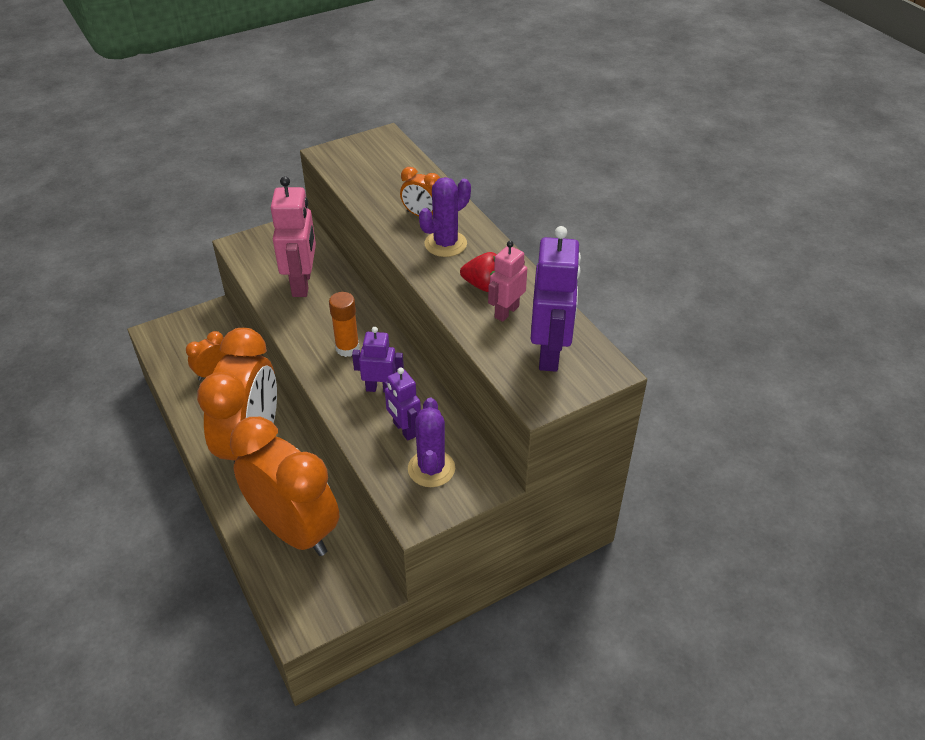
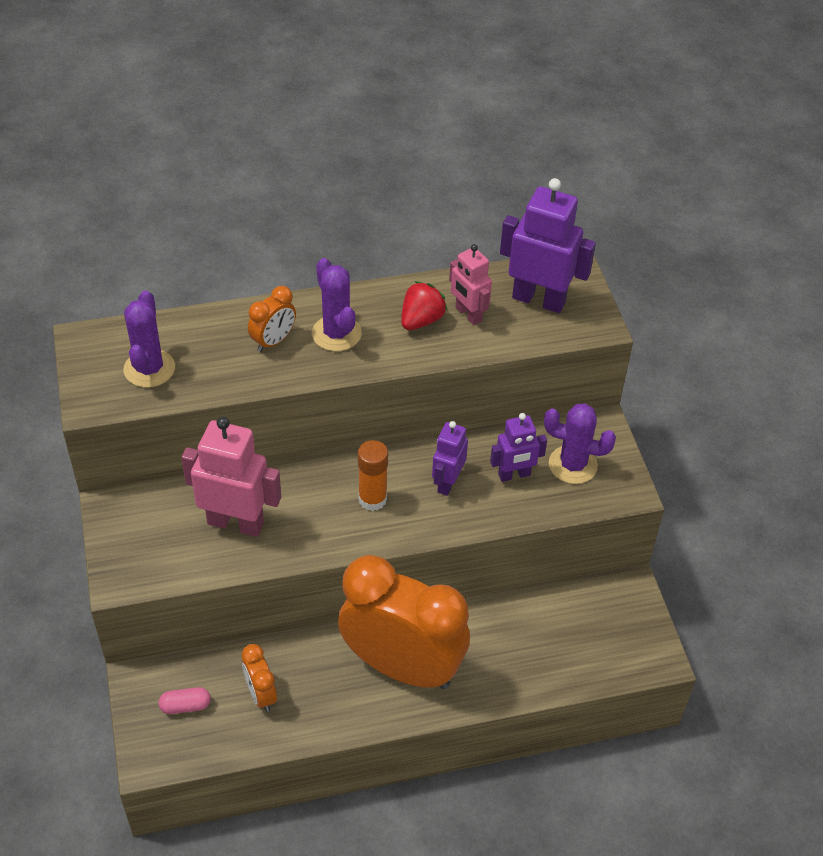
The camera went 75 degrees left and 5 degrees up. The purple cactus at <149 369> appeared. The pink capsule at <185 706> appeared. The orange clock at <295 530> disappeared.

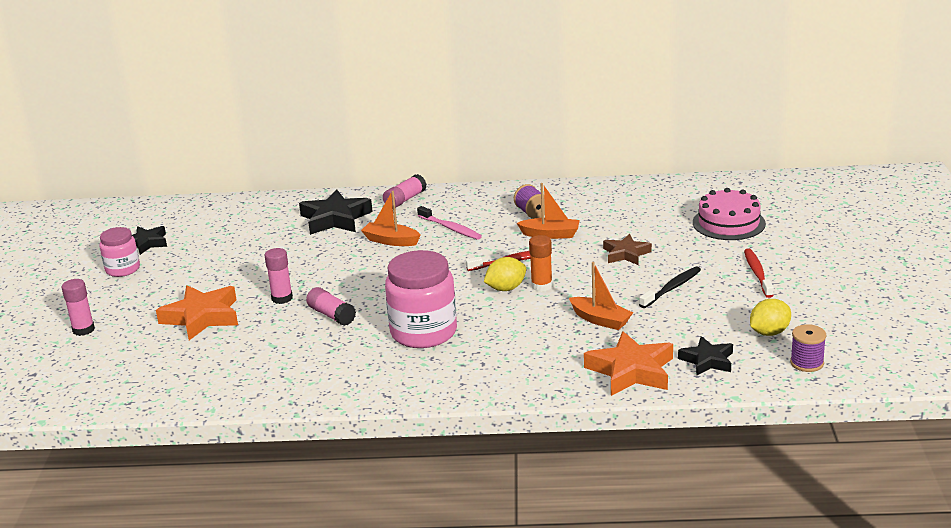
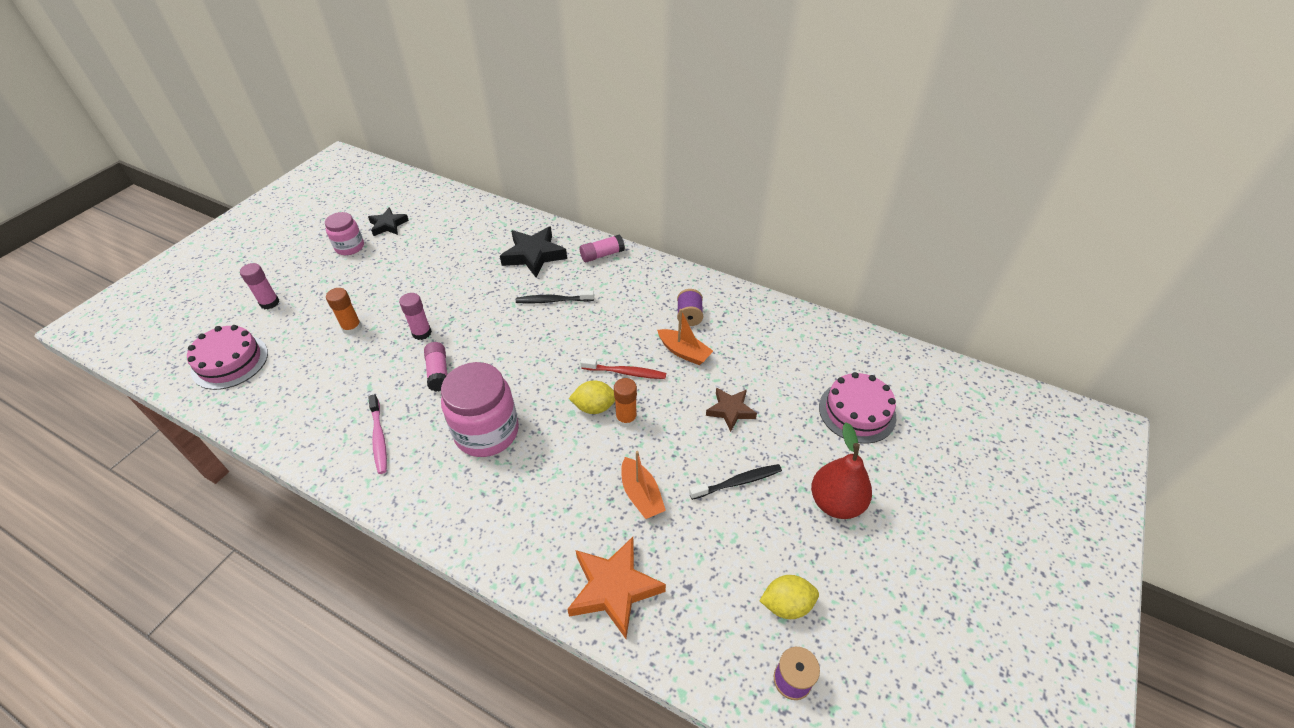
The camera went 25 degrees right and 20 degrees up. The pink cake at <230 362> appeared. The orange star at <202 317> was replaced by the orange glue stick at <352 328>. The pink toothbrush moved from <450 228> to <379 438>. The orange boat at <391 241> was replaced by the black toothbrush at <553 301>. The red toothbrush at <757 273> was replaced by the red pear at <835 502>. The black star at <707 361> disappeared.

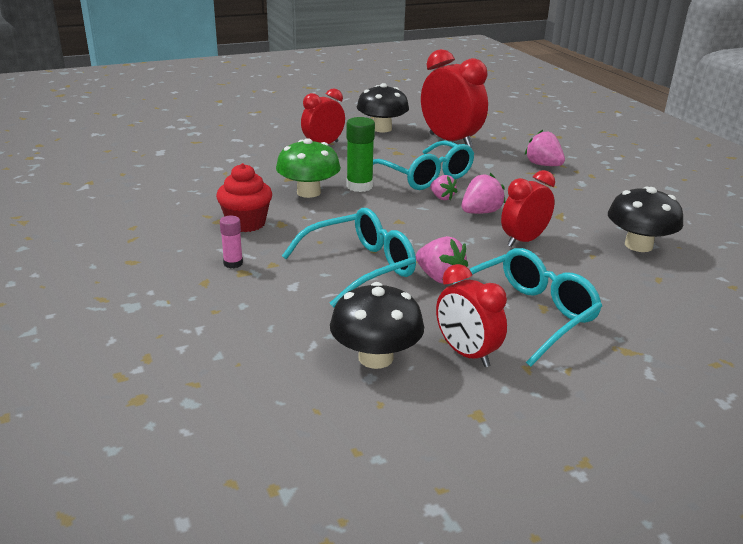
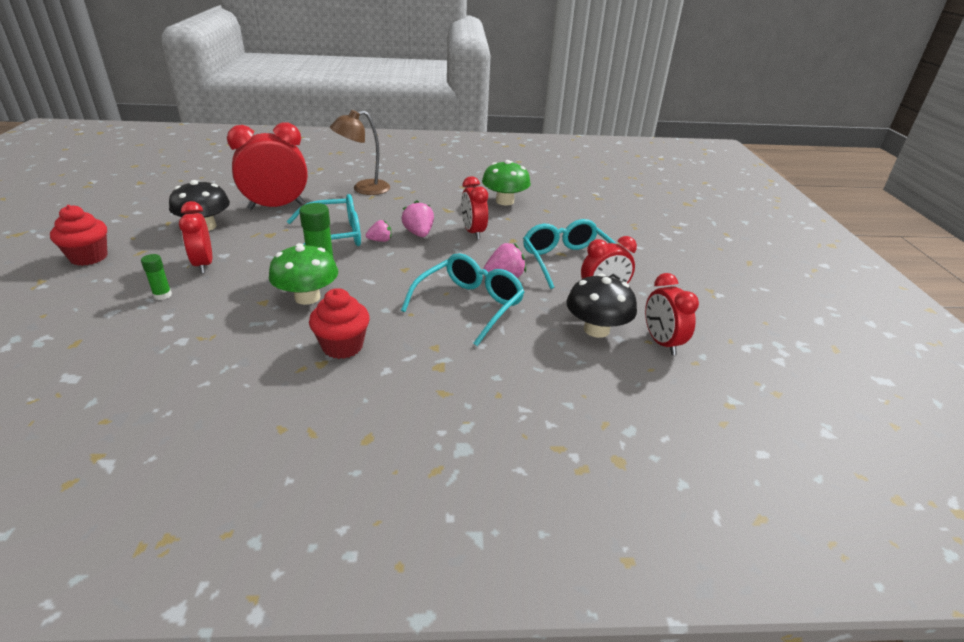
The camera went 70 degrees left and 5 degrees up. The red cupcake at <89 257> appeared. The green glue stick at <162 295> appeared. The pink strawberry at <543 165> was replaced by the brown lamp at <364 189>. The turquoise glasses at <359 267> turned 45 degrees clockwise. The black mushroom at <638 245> became the green mushroom at <504 201>. The red clock at <661 342> appeared. The pink glue stick at <233 263> disappeared.

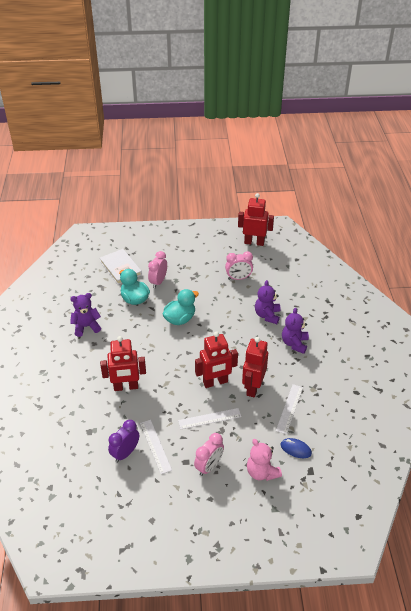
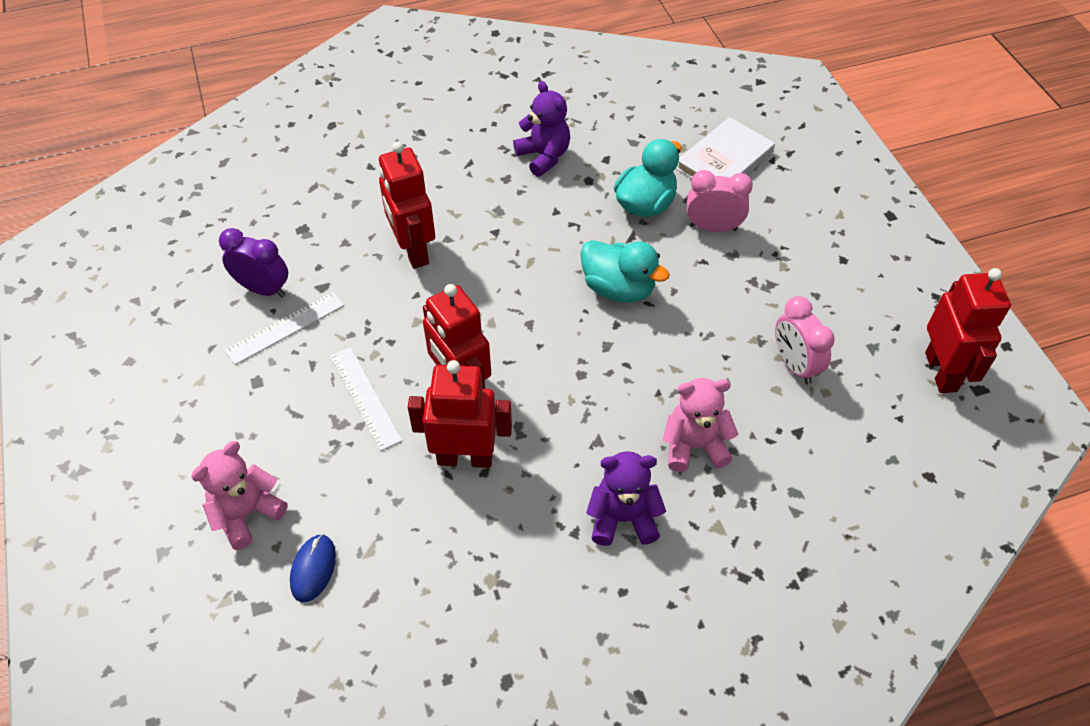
The camera went 75 degrees right and 10 degrees up. The purple teddy bear at <267 315> became the pink teddy bear at <694 446>. The pink clock at <209 466> disappeared. The white ruler at <289 408> disappeared.

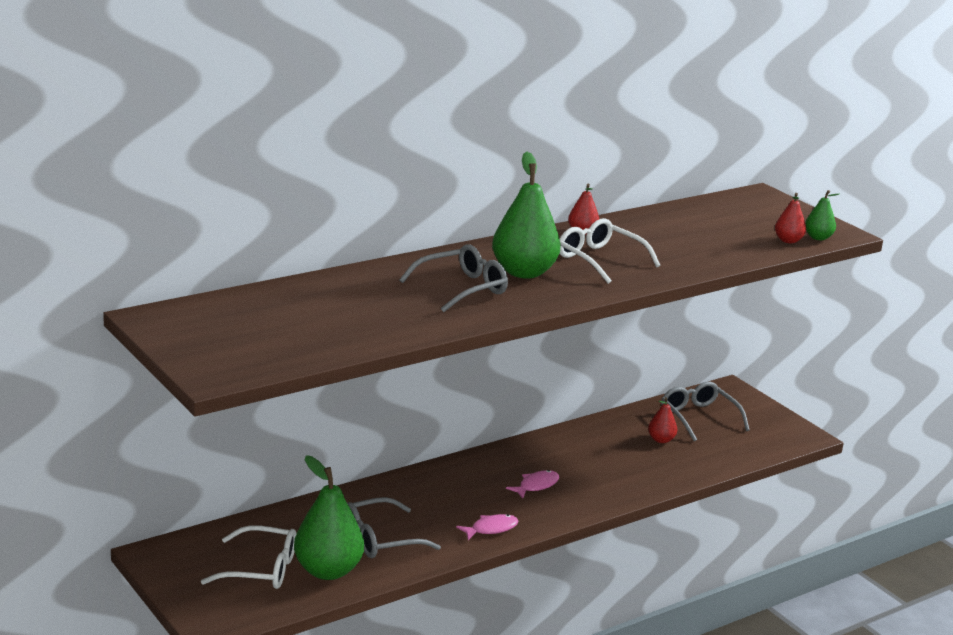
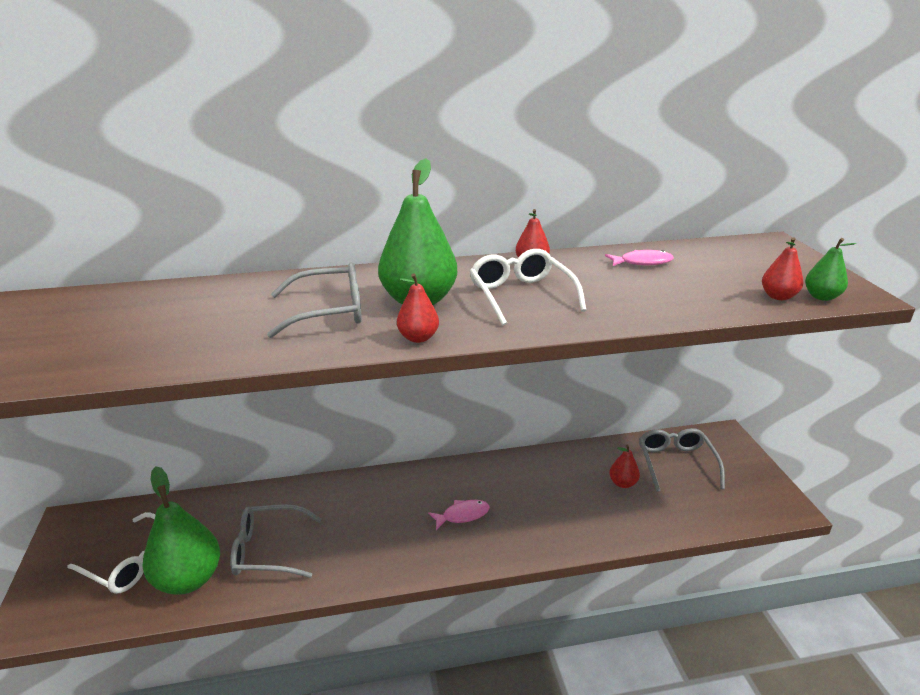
The camera went 25 degrees right and 5 degrees up. The red pear at <418 338> appeared. The pink fish moved from <491 529> to <642 262>.

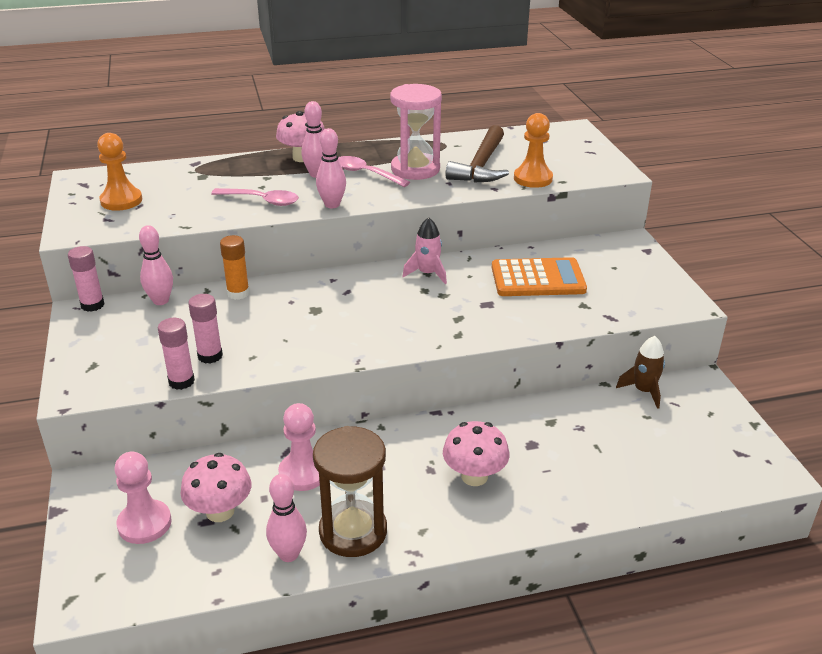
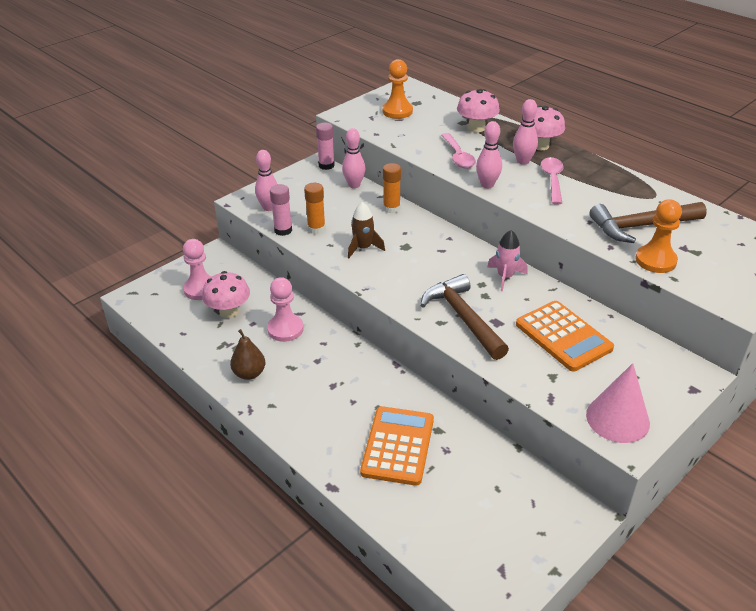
The camera went 60 degrees right and 5 degrees up. The brown hourglass at <353 531> was replaced by the brown pear at <249 373>. The pink bowling pin moved from <289 554> to <269 207>. The pink glue stick at <210 356> became the orange glue stick at <316 229>. The brown rocket moved from <644 391> to <363 248>. The orange calculator at <398 446> appeared. The brown hammer at <463 318> appeared. The pink mushroom moved from <474 476> to <476 128>. The pink cone at <617 419> appeared. The pink hourglass at <415 169> disappeared.

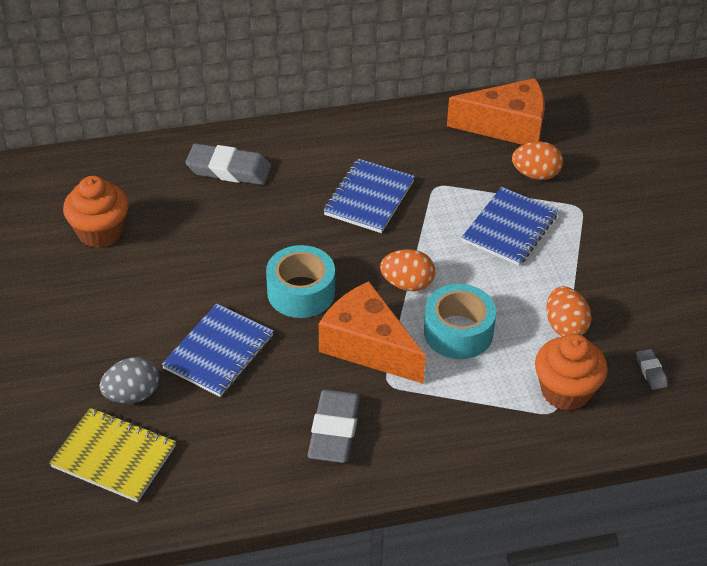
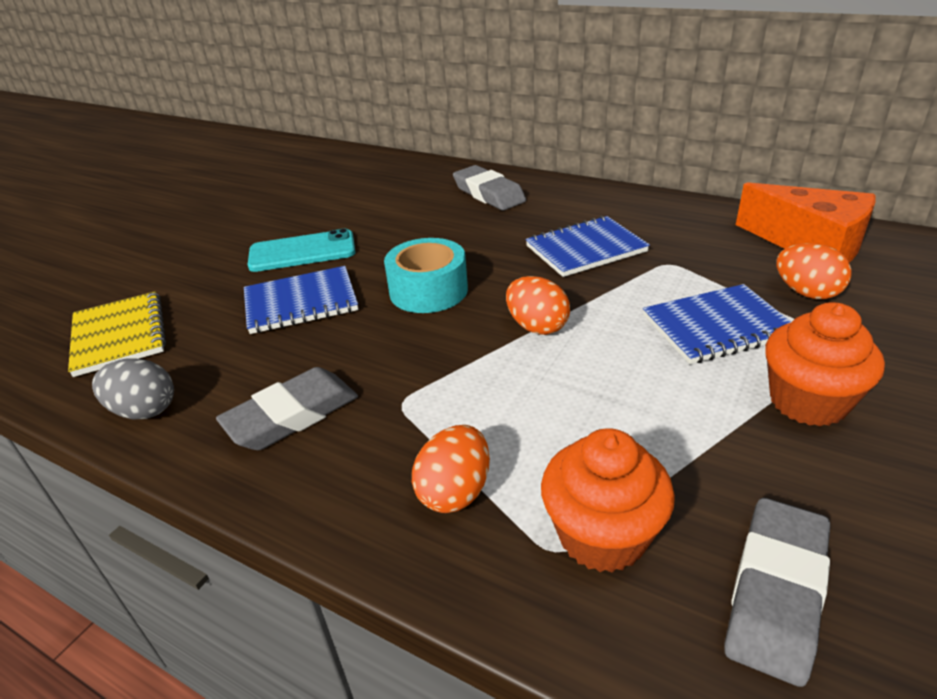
The camera went 45 degrees right and 10 degrees down. The grey egg moved from <132 395> to <144 410>. The turquoise phone at <302 252> appeared. The orange egg moved from <565 326> to <455 491>. The grey eraser at <651 371> changed to 2.11 times the size. The orange cupcake moved from <100 232> to <807 402>. The orange cheese at <367 346> disappeared. The turquoise tape at <458 332> disappeared.

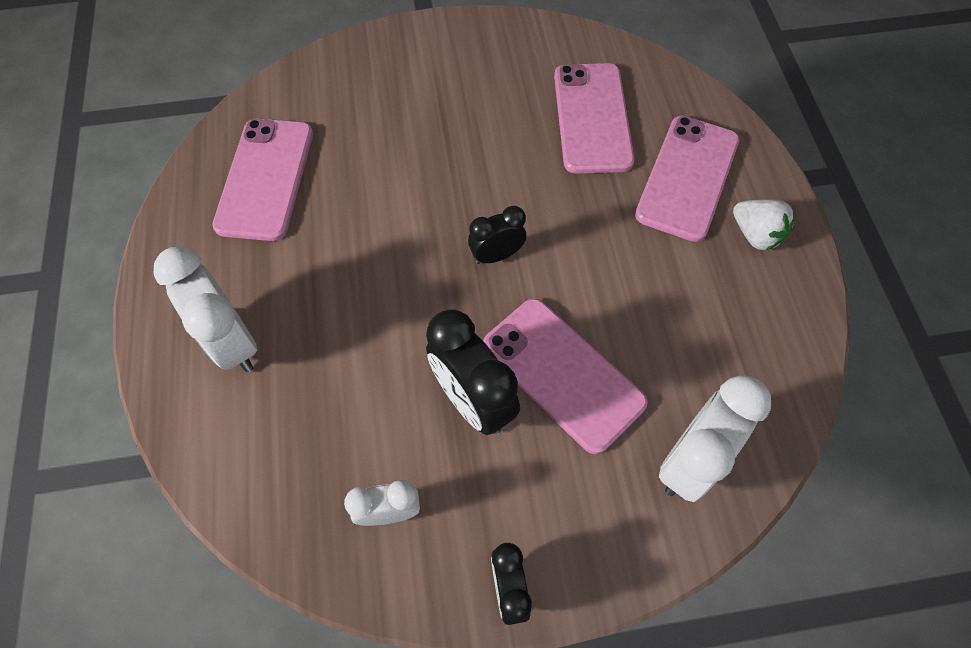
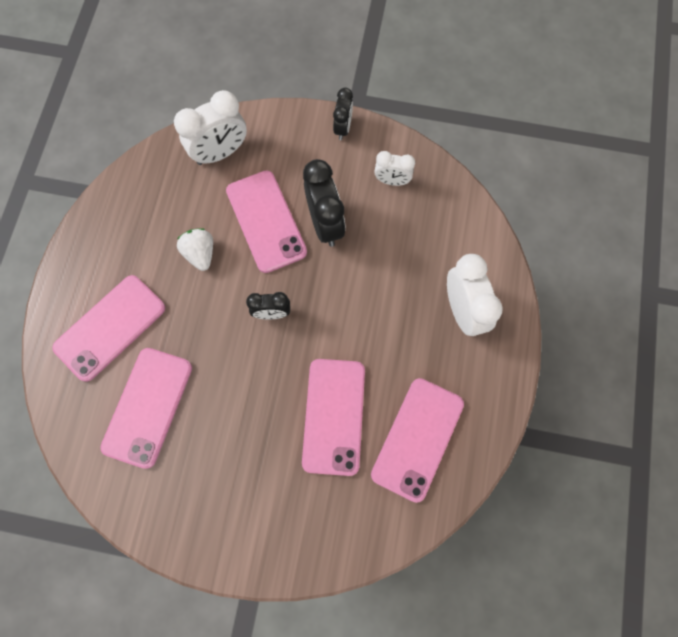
The camera went 160 degrees left and 10 degrees up. The white strawberry moved from <755 235> to <200 254>. The pink phone at <334 416> appeared.

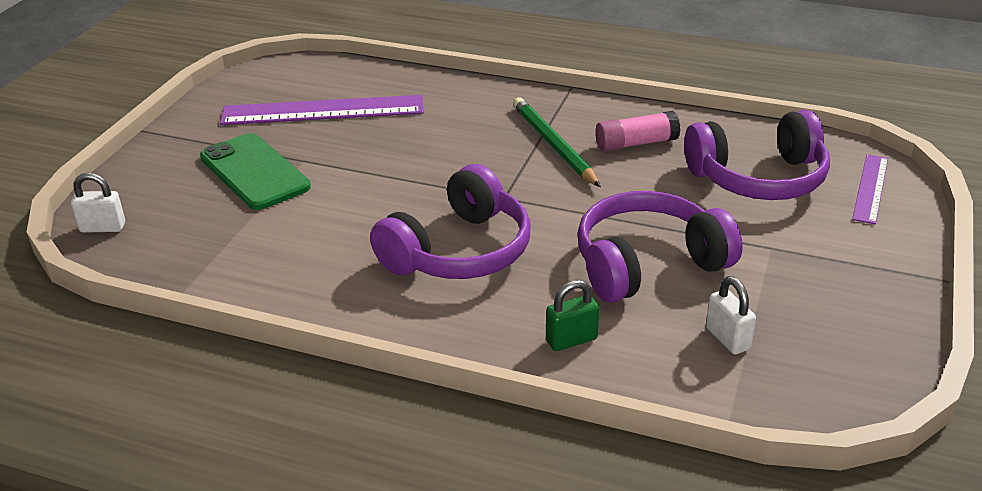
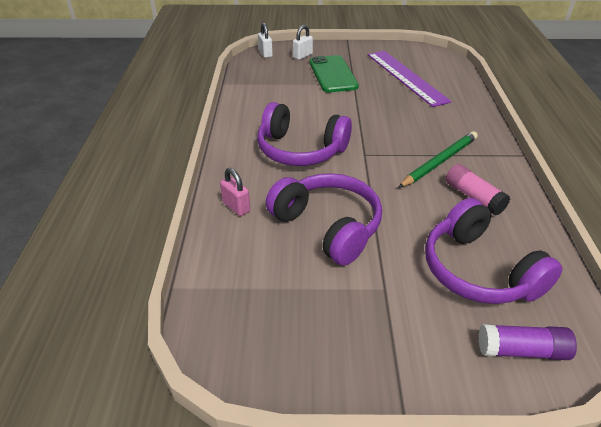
The camera went 70 degrees right and 5 degrees up. The green padlock at <571 340> became the pink padlock at <236 207>. The white padlock moved from <727 338> to <302 56>. The green phone at <254 172> turned 45 degrees counterclockwise. The purple ruler at <870 188> was replaced by the purple glue stick at <522 350>.

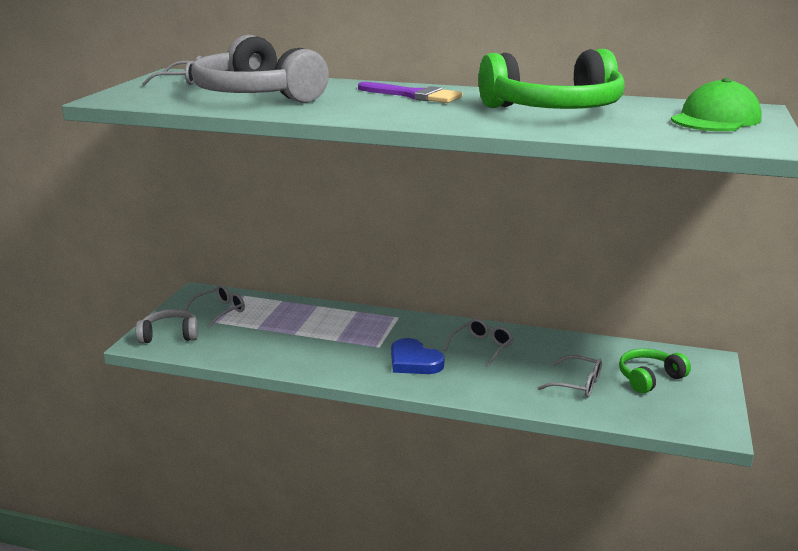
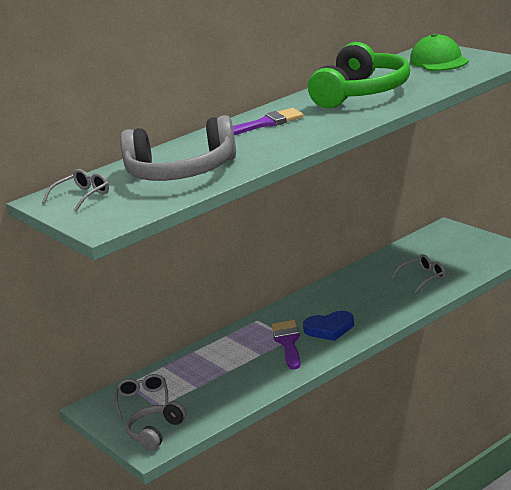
The camera went 50 degrees left and 0 degrees up. The purple brush at <288 342> appeared. The grey glasses at <482 347> disappeared. The green headphones at <649 378> disappeared.

